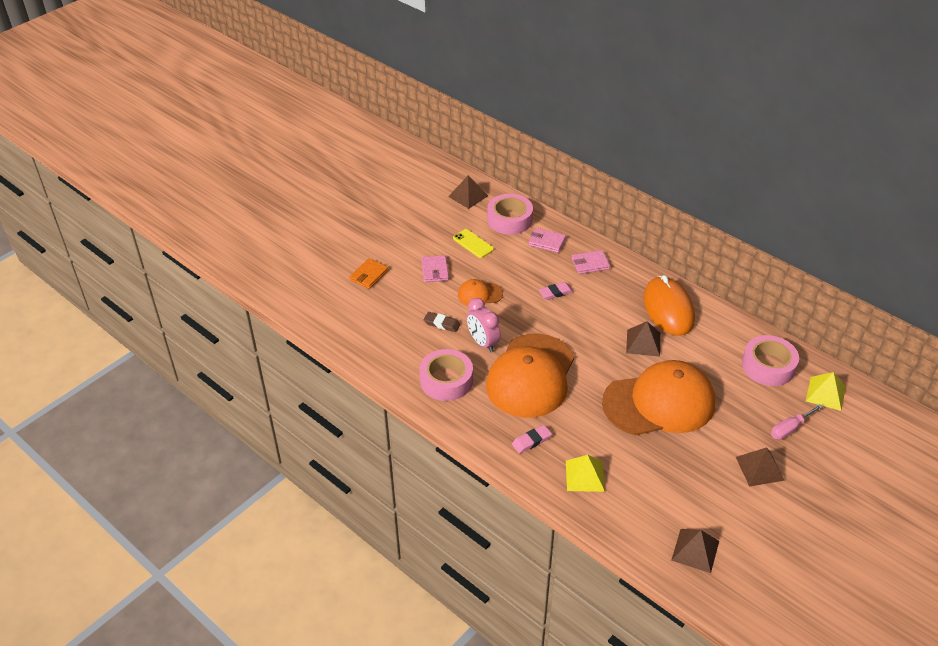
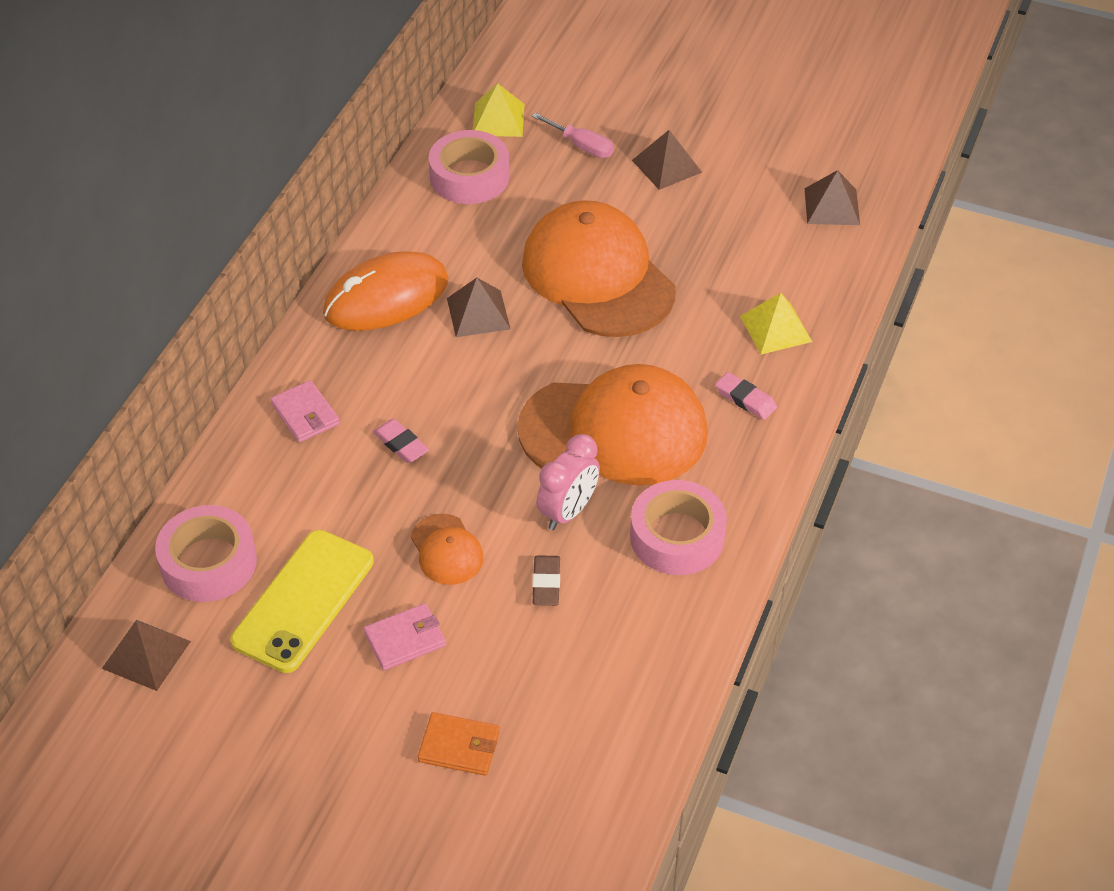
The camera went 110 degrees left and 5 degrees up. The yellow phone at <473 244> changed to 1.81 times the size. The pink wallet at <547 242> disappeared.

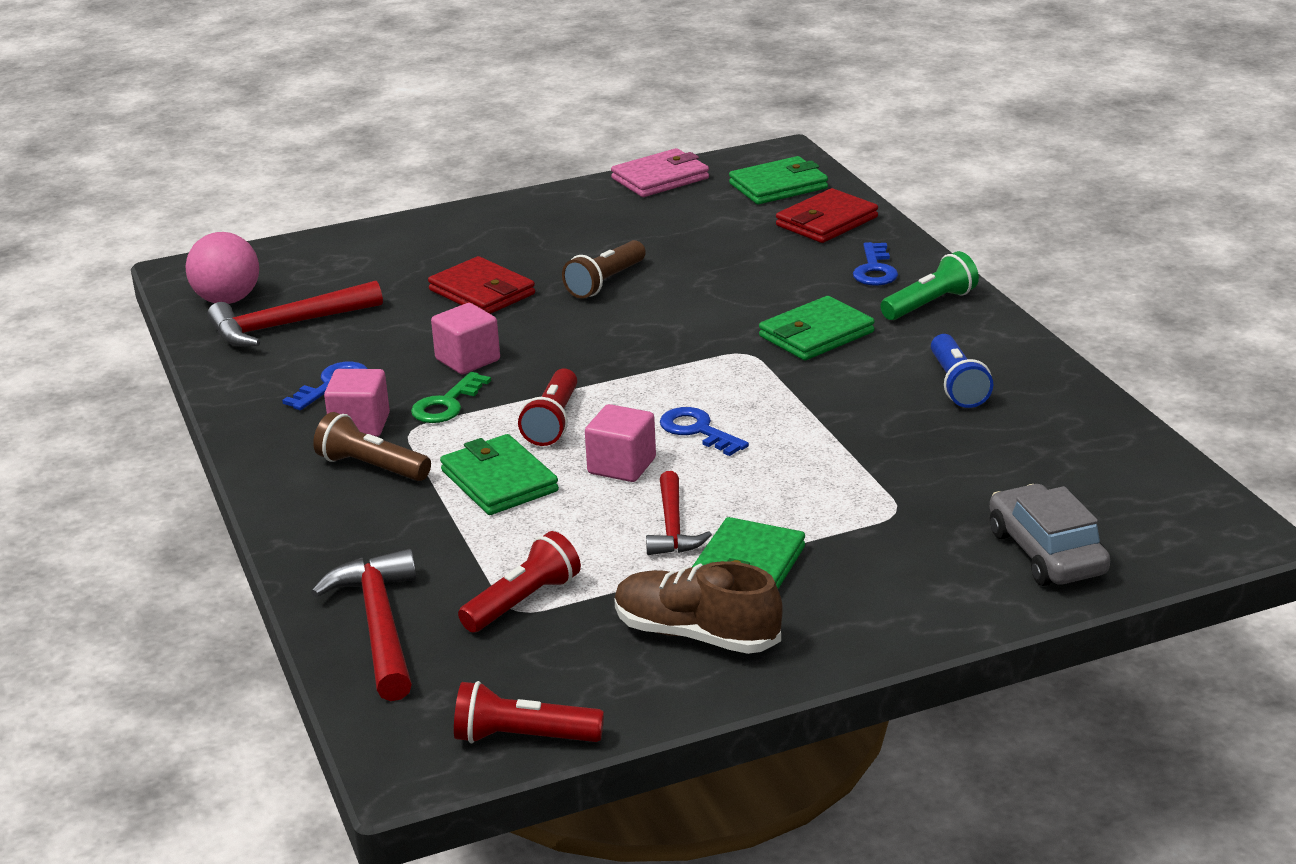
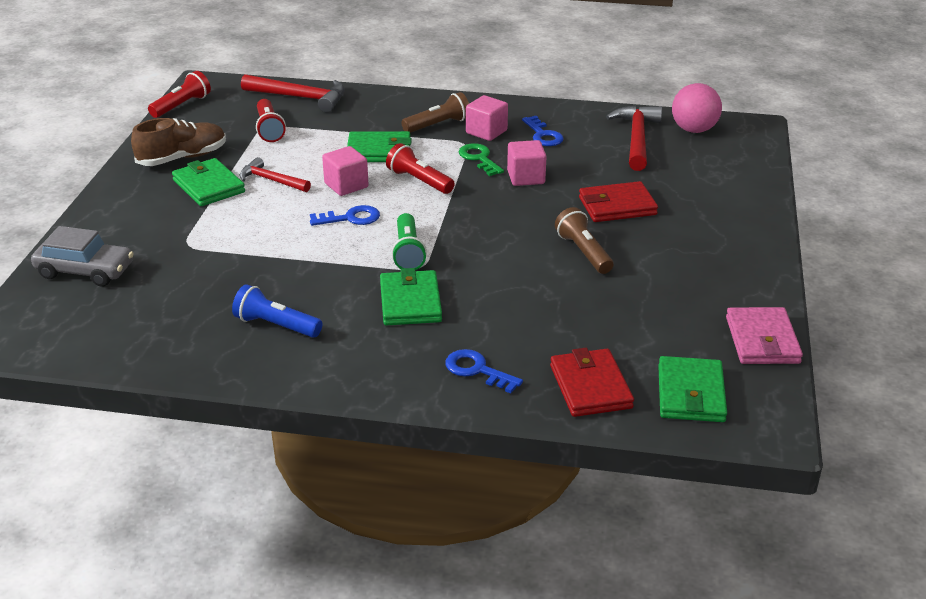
The camera went 120 degrees right and 5 degrees up. The green flashlight moved from <930 304> to <408 252>.

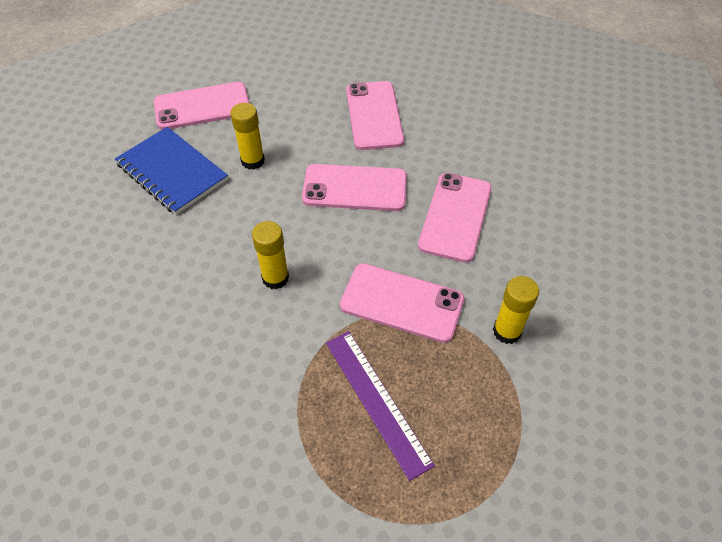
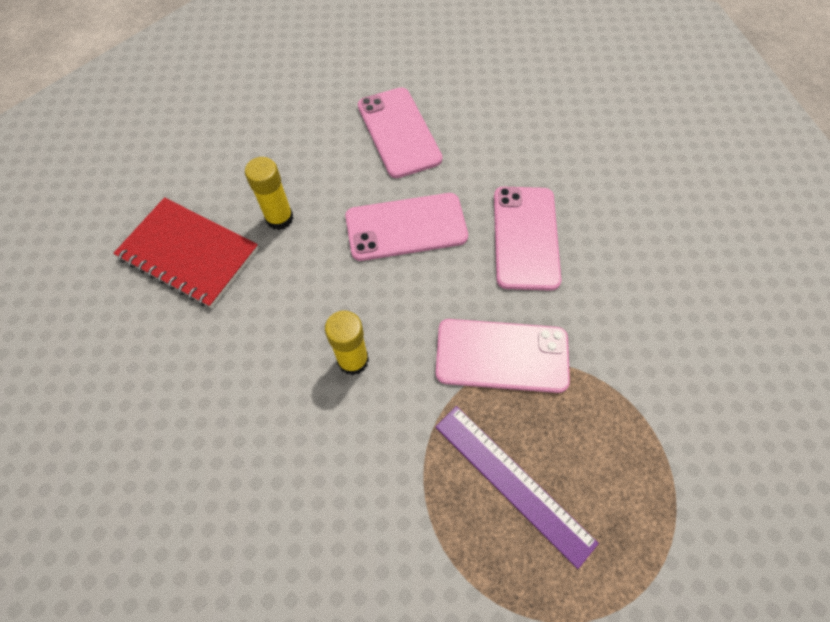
The camera went 15 degrees left and 10 degrees up. The blue notebook at <172 172> became the red notebook at <189 253>. The pink phone at <202 107> disappeared. The yellow glue stick at <507 331> disappeared.

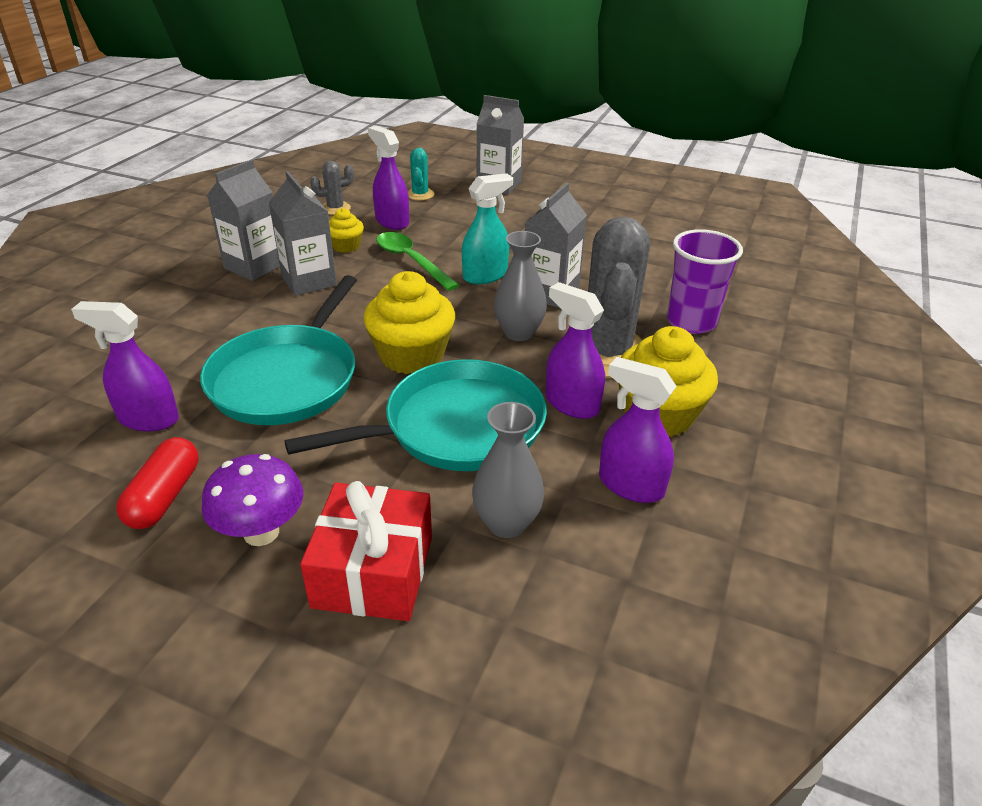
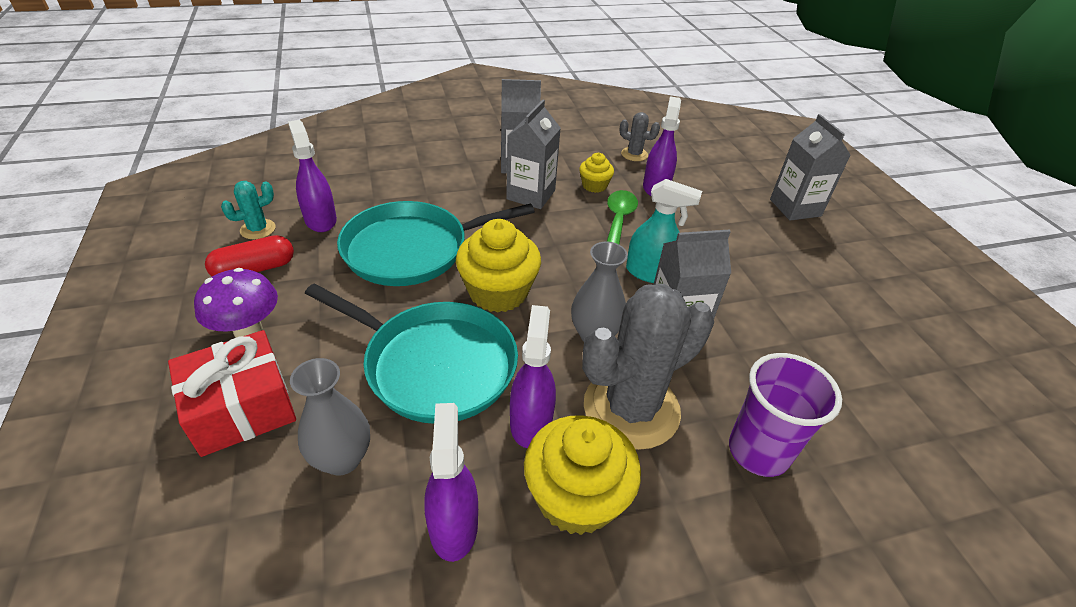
The camera went 50 degrees right and 5 degrees up. The turquoise cactus moved from <420 194> to <258 229>.

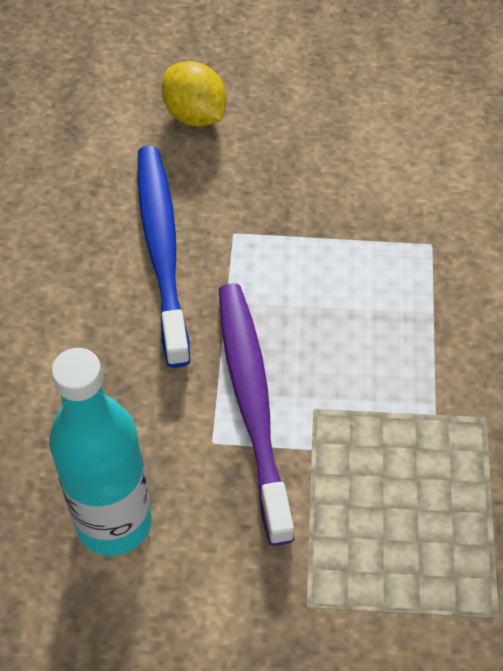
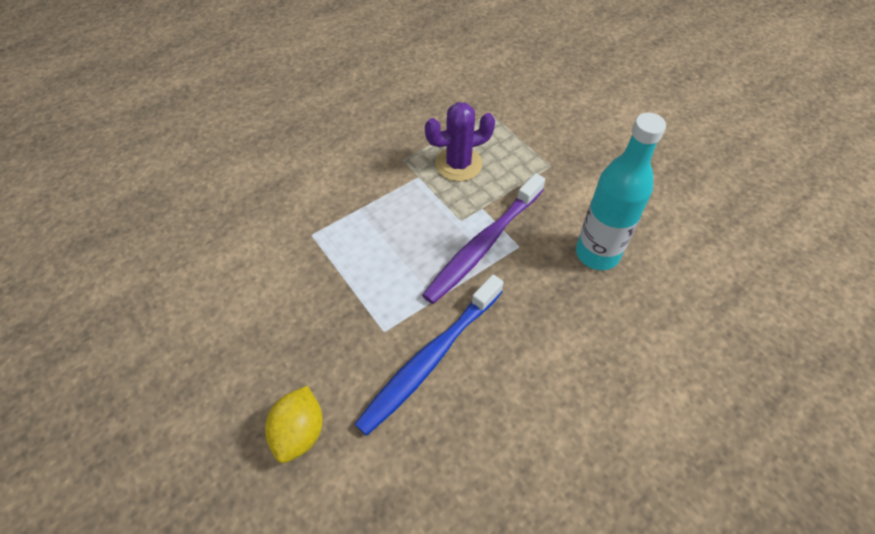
The camera went 130 degrees left and 0 degrees up. The purple cactus at <458 164> appeared.

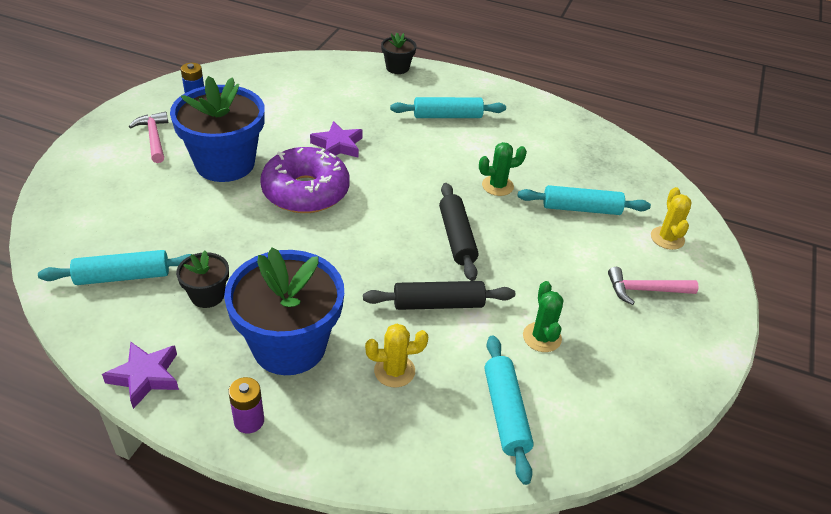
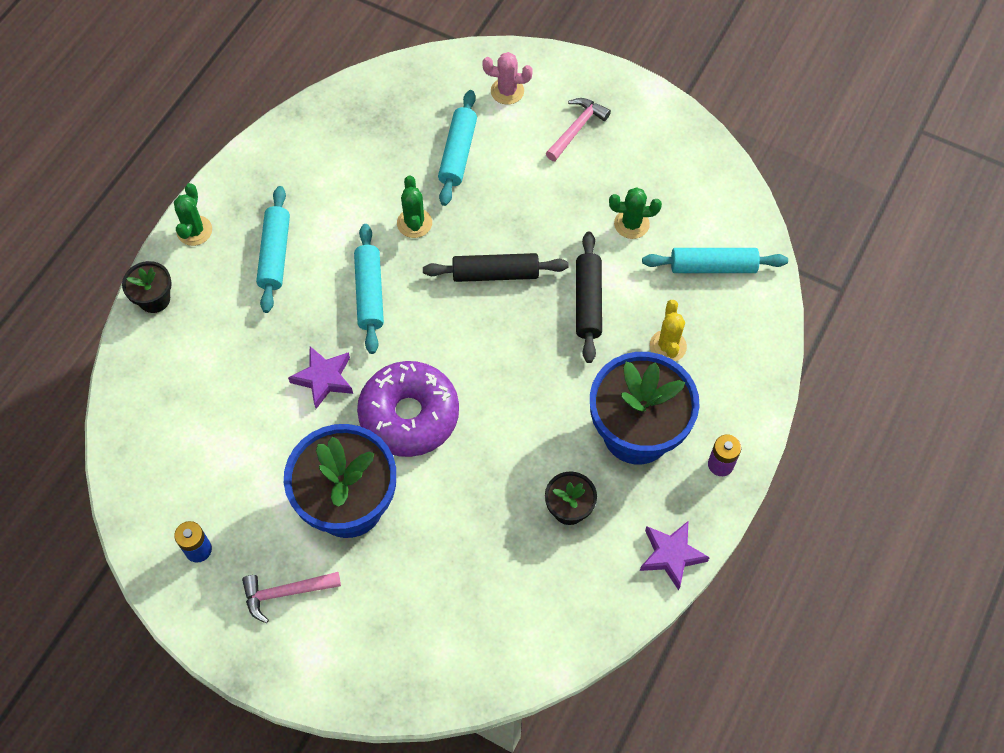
The camera went 80 degrees left and 20 degrees up. The green cactus at <194 231> appeared. The turquoise rolling pin moved from <123 276> to <369 293>. The yellow cactus at <667 238> became the pink cactus at <507 91>. The pink hammer at <645 290> turned 150 degrees counterclockwise.

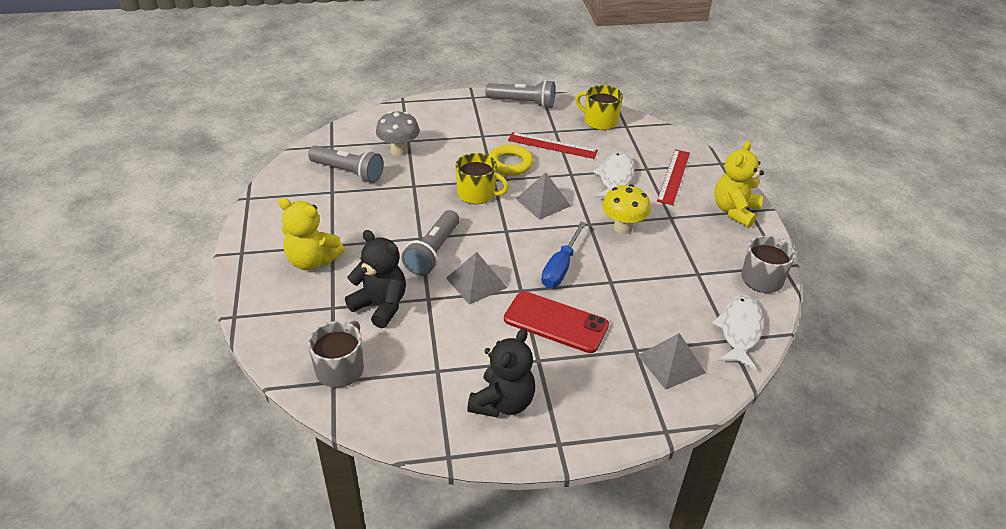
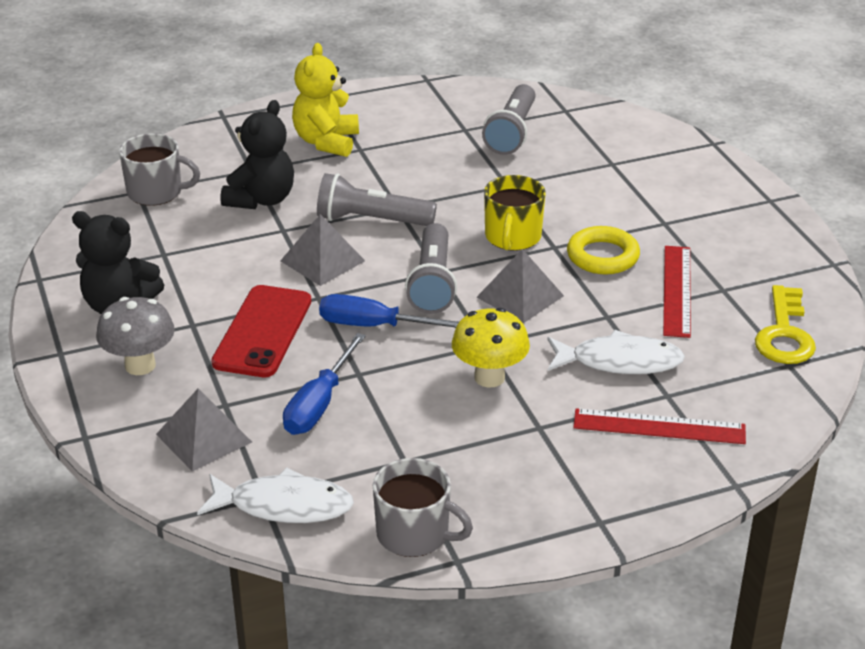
The camera went 80 degrees right and 5 degrees down. The grey mushroom moved from <399 151> to <140 365>. The blue screwdriver at <319 404> appeared. The grey flashlight moved from <522 103> to <432 283>. The yellow mug at <600 121> was replaced by the yellow key at <784 333>. The yellow teddy bear at <734 211> disappeared.

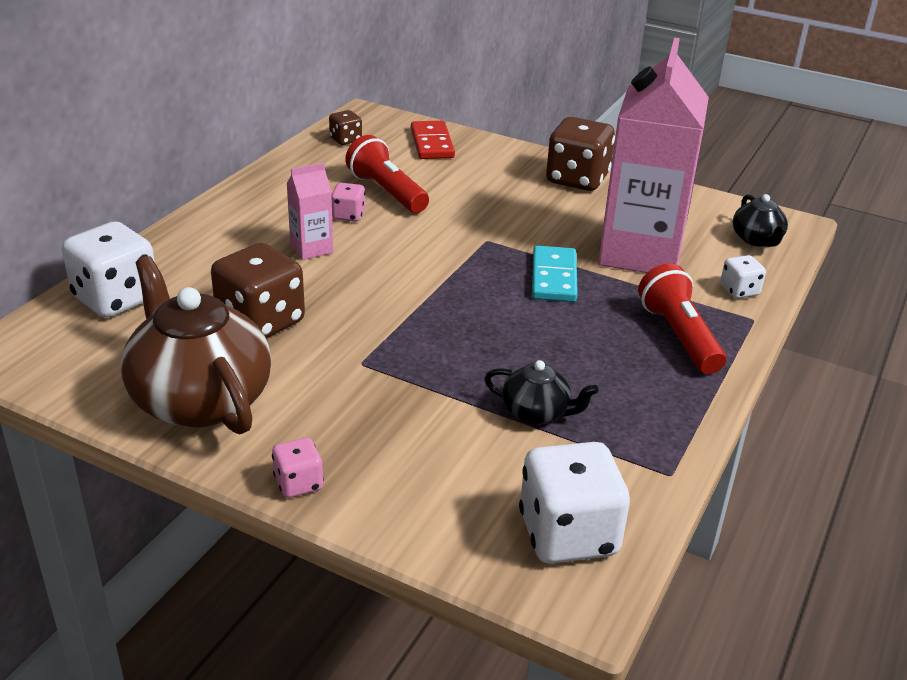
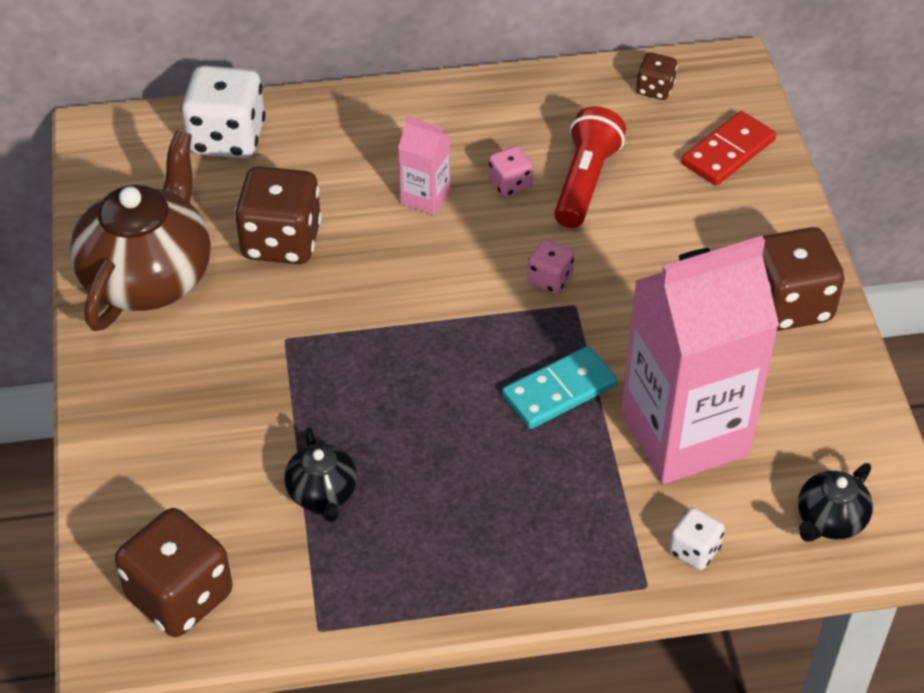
The camera went 55 degrees right and 15 degrees up. The white dice at <568 535> became the brown dice at <180 596>. The pink dice moved from <298 483> to <550 279>. The red flashlight at <679 336> disappeared.

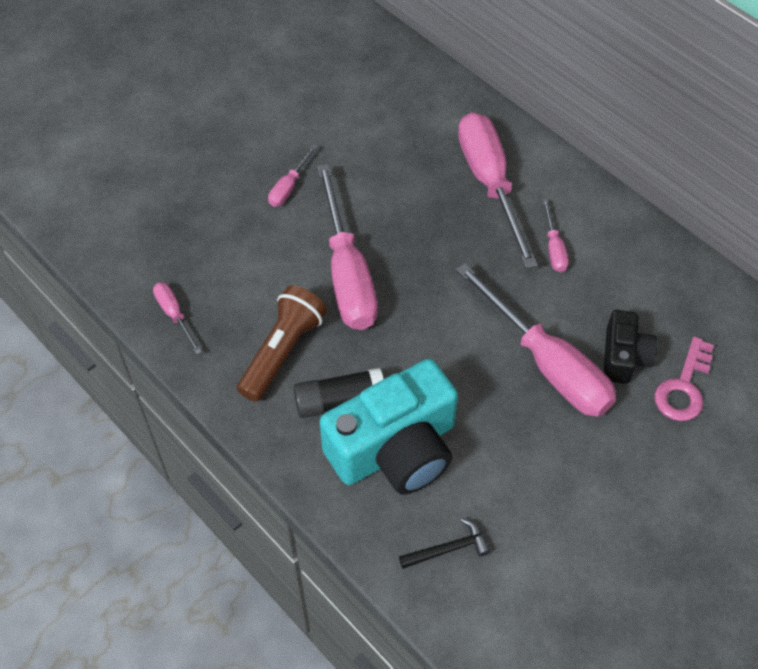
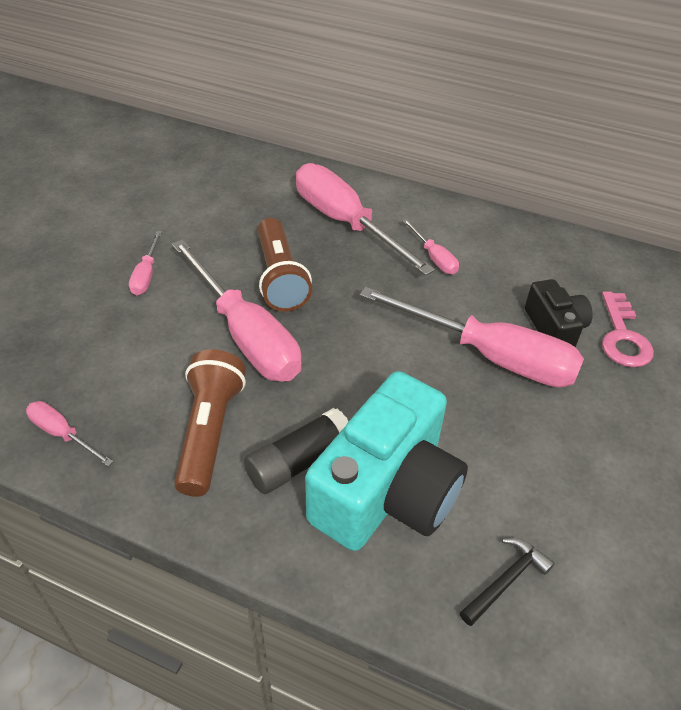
The camera went 25 degrees left and 10 degrees down. The brown flashlight at <280 278> appeared.

